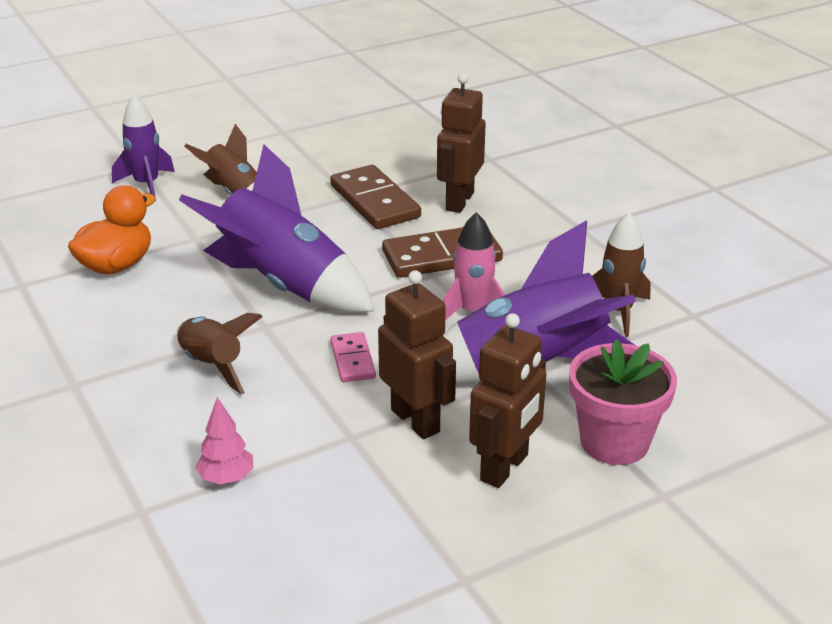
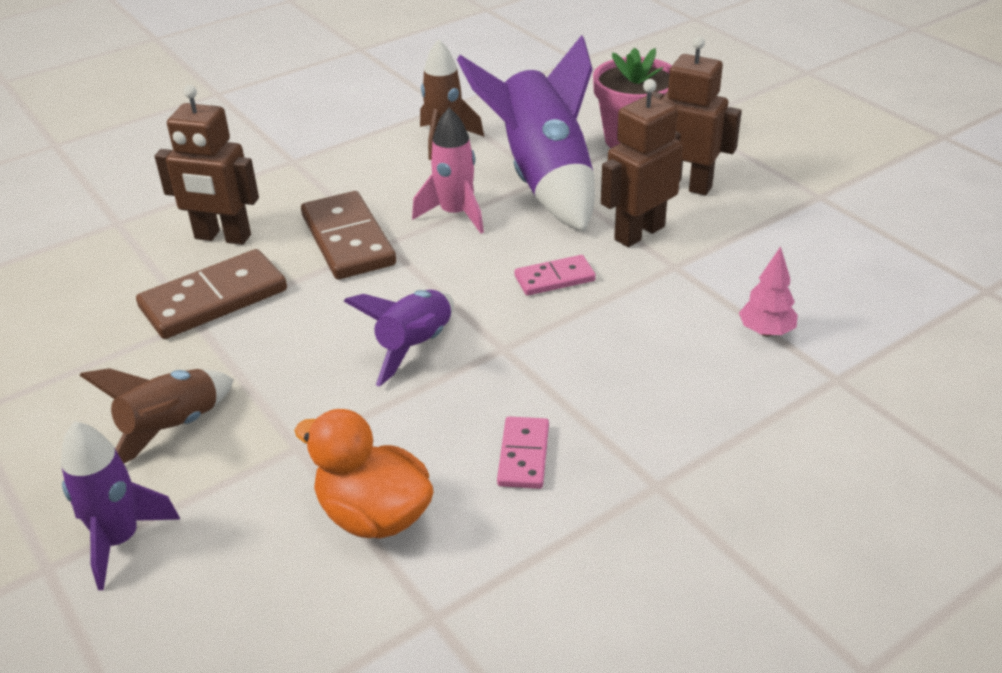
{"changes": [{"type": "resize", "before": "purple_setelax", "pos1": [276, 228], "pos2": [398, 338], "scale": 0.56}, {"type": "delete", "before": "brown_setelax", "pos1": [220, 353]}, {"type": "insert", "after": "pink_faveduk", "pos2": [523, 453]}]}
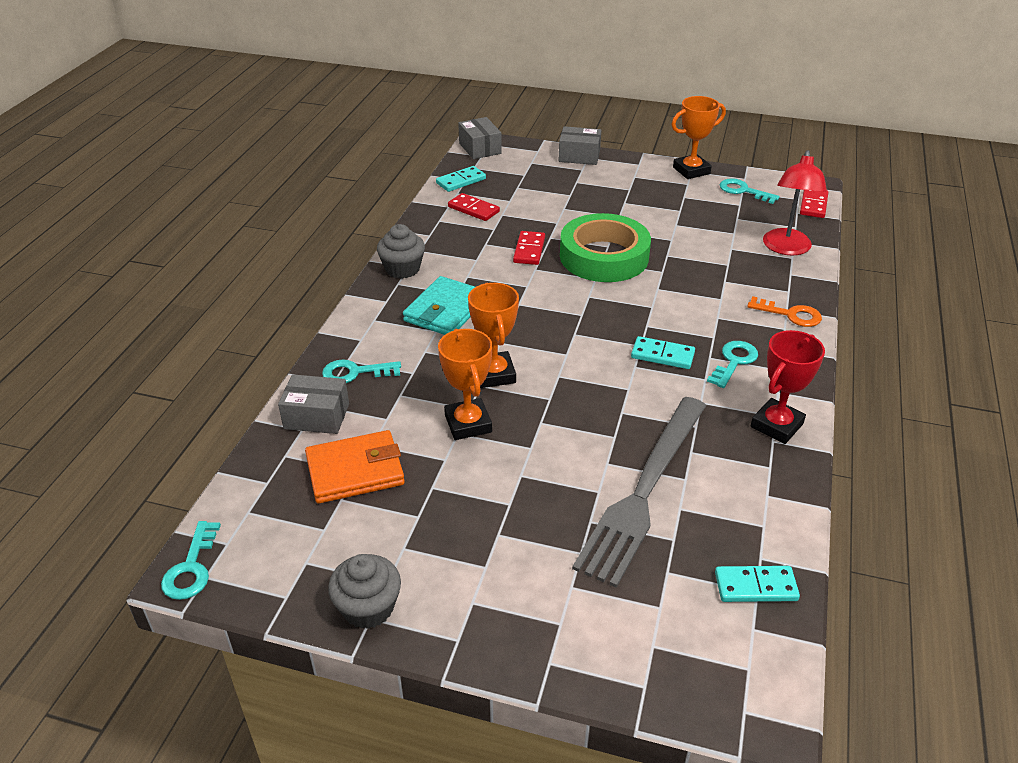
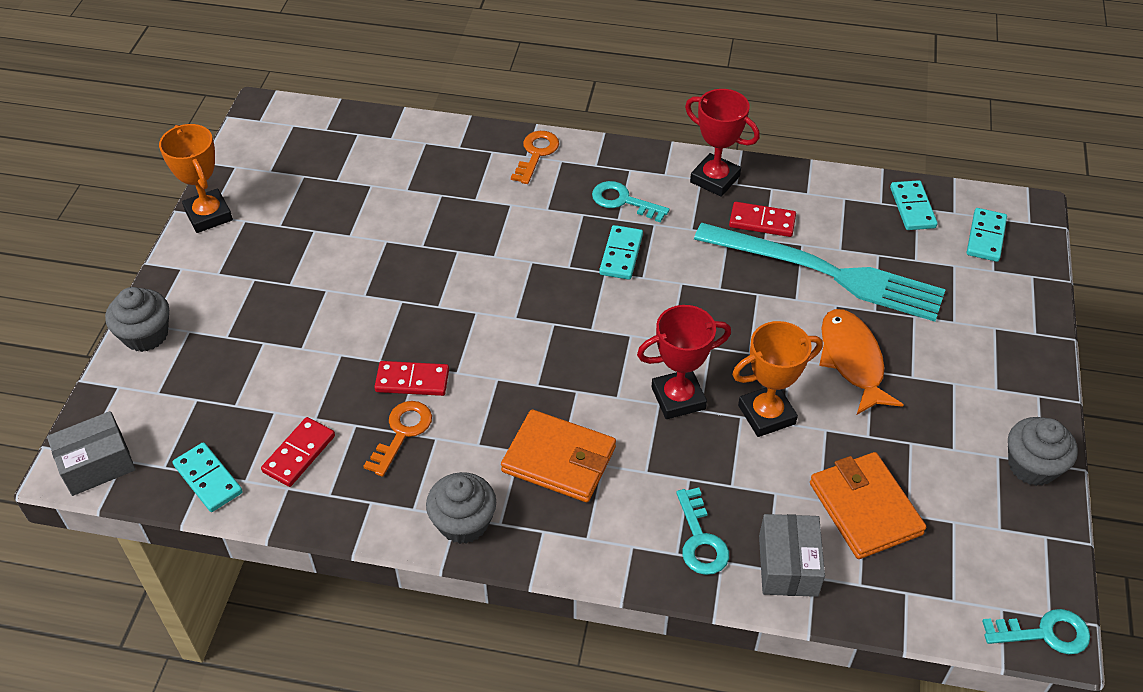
{"changes": [{"type": "replace", "before": "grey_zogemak", "after": "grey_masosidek", "pos1": [580, 145], "pos2": [137, 319]}, {"type": "delete", "before": "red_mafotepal", "pos1": [795, 203]}, {"type": "delete", "before": "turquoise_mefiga", "pos1": [750, 191]}, {"type": "move", "before": "red_faveduk", "pos1": [814, 204], "pos2": [762, 219]}, {"type": "delete", "before": "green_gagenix", "pos1": [605, 247]}, {"type": "recolor", "before": "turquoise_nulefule", "after": "orange_nulefule", "pos1": [439, 305], "pos2": [558, 456]}, {"type": "recolor", "before": "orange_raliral", "after": "red_raliral", "pos1": [493, 335], "pos2": [684, 362]}, {"type": "recolor", "before": "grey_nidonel", "after": "turquoise_nidonel", "pos1": [639, 492], "pos2": [820, 272]}, {"type": "insert", "after": "turquoise_faveduk", "pos2": [987, 235]}, {"type": "insert", "after": "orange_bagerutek", "pos2": [861, 362]}, {"type": "insert", "after": "orange_mefiga", "pos2": [397, 439]}]}
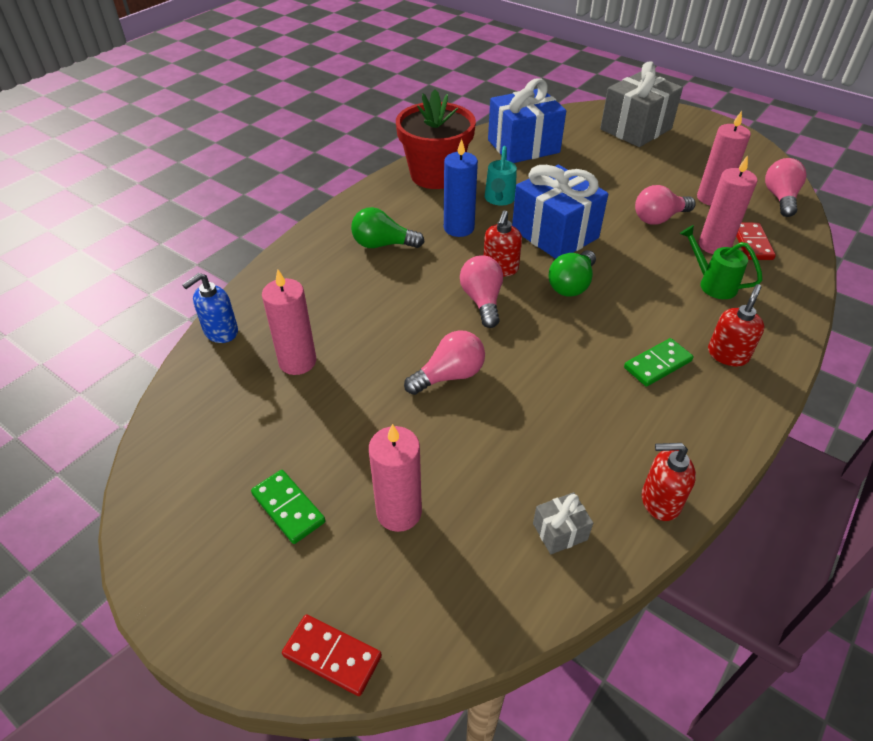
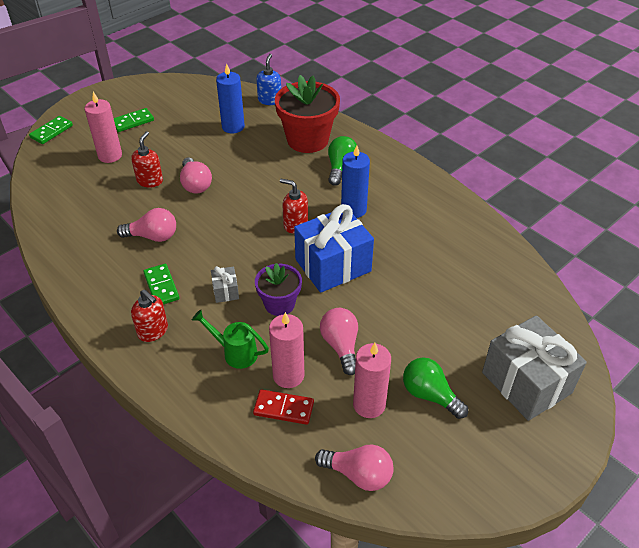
{"changes": [{"type": "delete", "before": "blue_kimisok", "pos1": [527, 120]}, {"type": "move", "before": "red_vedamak", "pos1": [436, 139], "pos2": [307, 114]}, {"type": "delete", "before": "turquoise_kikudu", "pos1": [501, 175]}, {"type": "rotate", "before": "green_kikudu", "pos1": [721, 262], "pos2": [230, 339], "turn": -120}, {"type": "move", "before": "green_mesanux", "pos1": [572, 273], "pos2": [435, 388]}, {"type": "move", "before": "pink_mesanux", "pos1": [481, 291], "pos2": [146, 225]}, {"type": "recolor", "before": "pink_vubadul", "after": "blue_vubadul", "pos1": [289, 322], "pos2": [230, 98]}, {"type": "rotate", "before": "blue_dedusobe", "pos1": [210, 308], "pos2": [268, 79], "turn": 45}, {"type": "move", "before": "red_dedusobe", "pos1": [669, 482], "pos2": [147, 159]}, {"type": "move", "before": "grey_kimisok", "pos1": [563, 523], "pos2": [225, 284]}, {"type": "recolor", "before": "red_faveduk", "after": "green_faveduk", "pos1": [332, 655], "pos2": [51, 130]}, {"type": "insert", "after": "purple_vedamak", "pos2": [278, 289]}]}
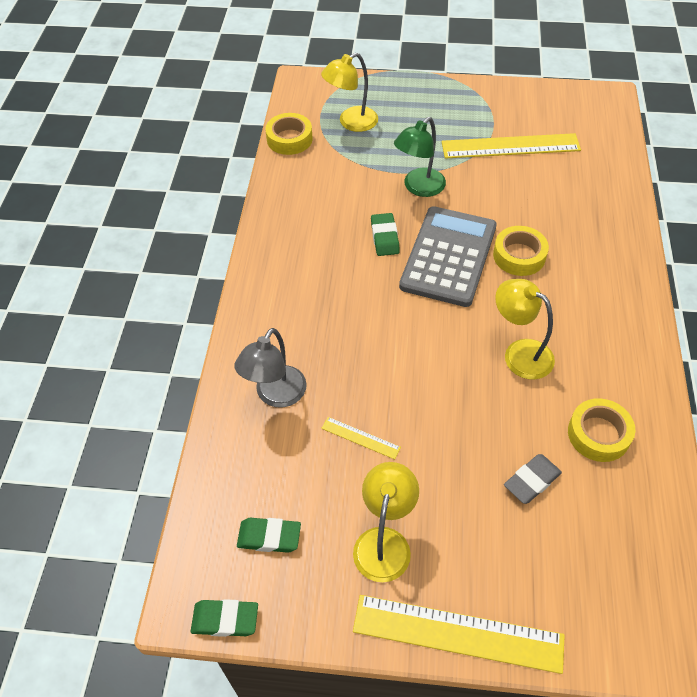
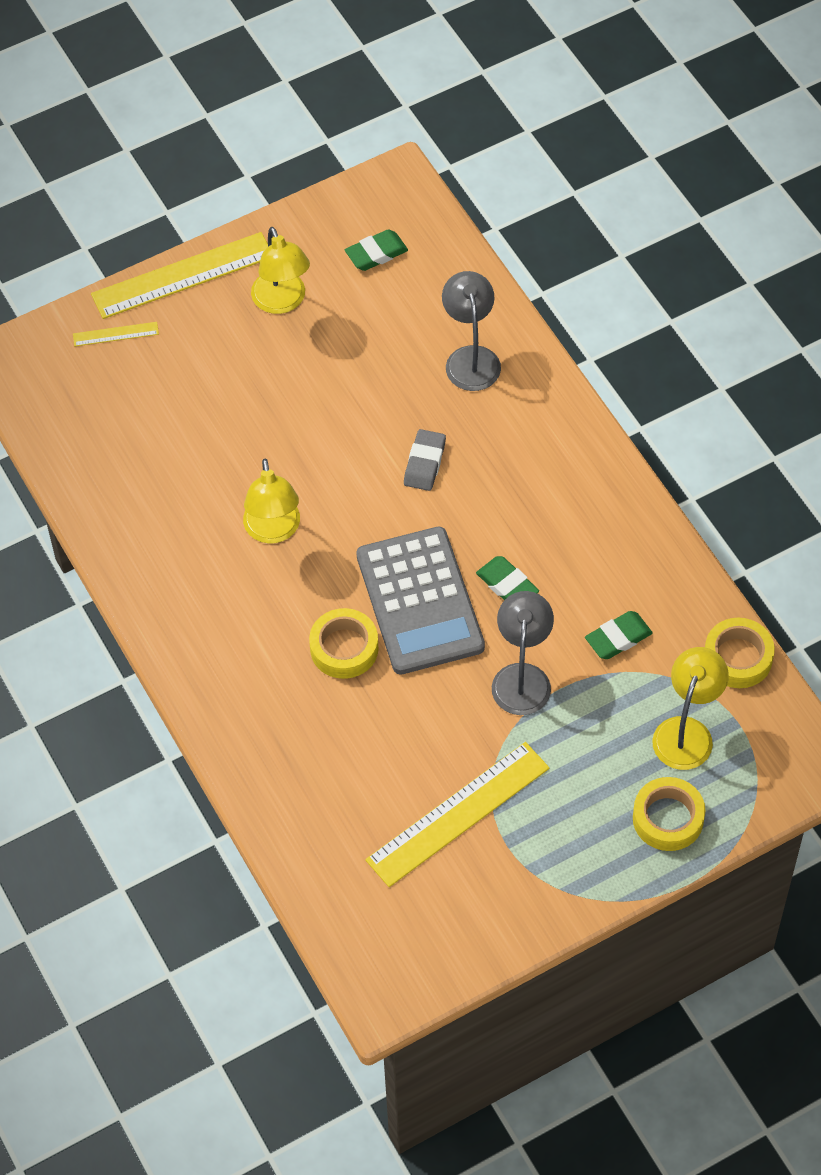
{"changes": [{"type": "recolor", "before": "green_mafotepal", "after": "grey_mafotepal", "pos1": [420, 157], "pos2": [523, 653]}, {"type": "rotate", "before": "yellow_mafotepal", "pos1": [525, 329], "pos2": [271, 501], "turn": 75}, {"type": "move", "before": "yellow_gagenix", "pos1": [601, 430], "pos2": [669, 814]}, {"type": "move", "before": "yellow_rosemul", "pos1": [361, 438], "pos2": [116, 334]}, {"type": "move", "before": "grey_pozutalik", "pos1": [533, 479], "pos2": [425, 460]}, {"type": "move", "before": "green_pozutalik", "pos1": [224, 618], "pos2": [619, 635]}]}
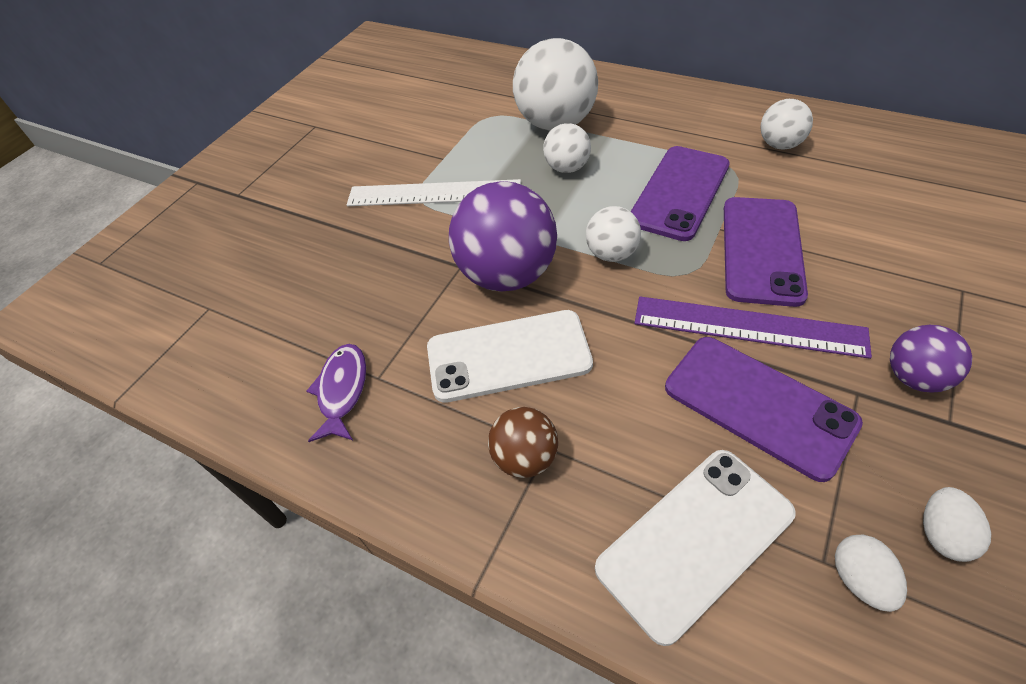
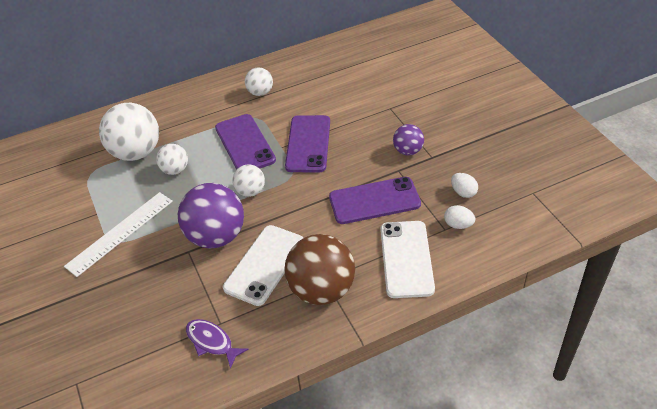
{"changes": [{"type": "rotate", "before": "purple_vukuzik", "pos1": [766, 252], "pos2": [307, 143], "turn": 45}, {"type": "delete", "before": "purple_rosemul", "pos1": [753, 327]}, {"type": "resize", "before": "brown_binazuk", "pos1": [523, 442], "pos2": [319, 269], "scale": 1.89}]}
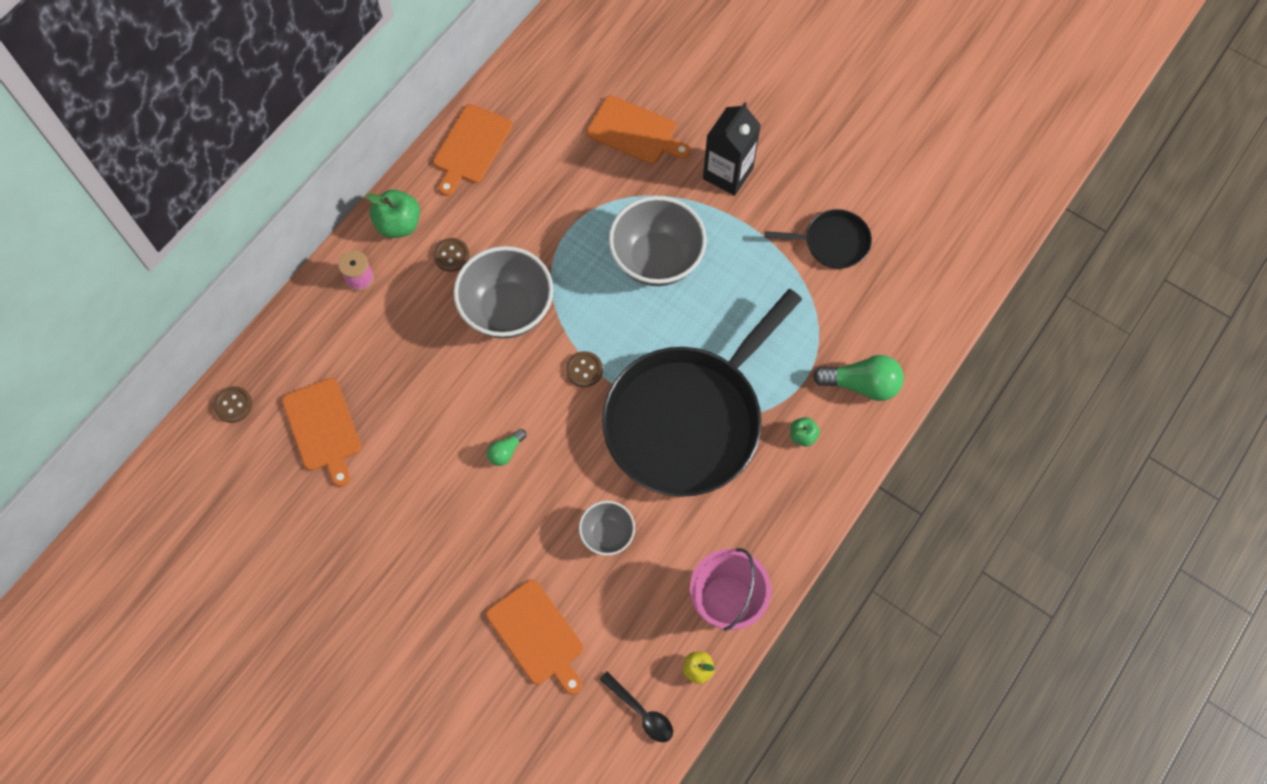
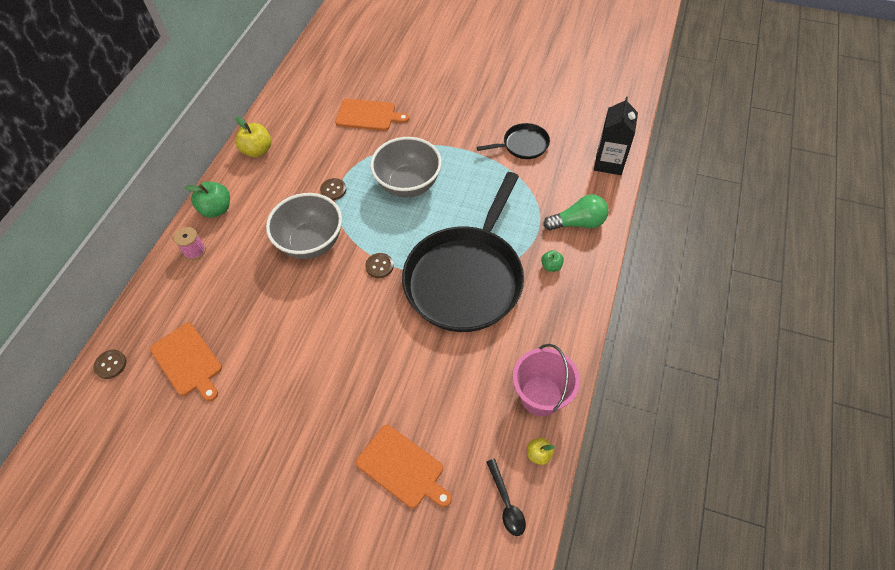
{"changes": [{"type": "move", "before": "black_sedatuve", "pos1": [732, 149], "pos2": [616, 136]}, {"type": "replace", "before": "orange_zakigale", "after": "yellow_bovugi", "pos1": [473, 150], "pos2": [253, 136]}, {"type": "move", "before": "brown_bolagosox", "pos1": [451, 255], "pos2": [333, 189]}, {"type": "delete", "before": "green_mesanux", "pos1": [506, 447]}, {"type": "delete", "before": "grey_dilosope", "pos1": [607, 528]}, {"type": "rotate", "before": "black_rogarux", "pos1": [636, 707], "pos2": [506, 497], "turn": 45}]}
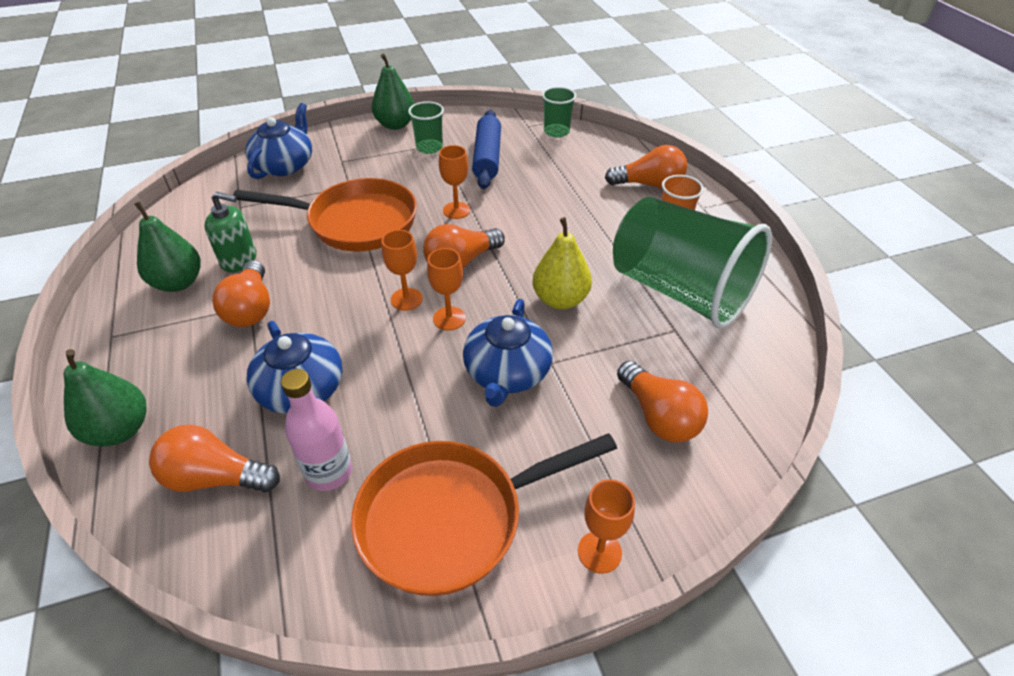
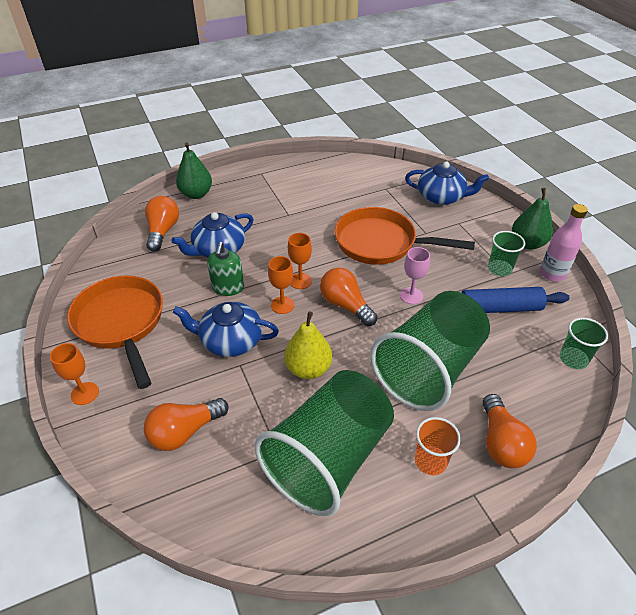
{"changes": [{"type": "recolor", "before": "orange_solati", "after": "pink_solati", "pos1": [454, 182], "pos2": [415, 275]}, {"type": "rotate", "before": "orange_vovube", "pos1": [325, 214], "pos2": [405, 236], "turn": 105}, {"type": "move", "before": "green_dedusobe", "pos1": [230, 232], "pos2": [225, 269]}, {"type": "delete", "before": "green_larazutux", "pos1": [167, 246]}, {"type": "delete", "before": "orange_mesanux", "pos1": [241, 293]}, {"type": "move", "before": "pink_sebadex", "pos1": [316, 430], "pos2": [564, 243]}, {"type": "insert", "after": "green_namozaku", "pos2": [430, 351]}]}
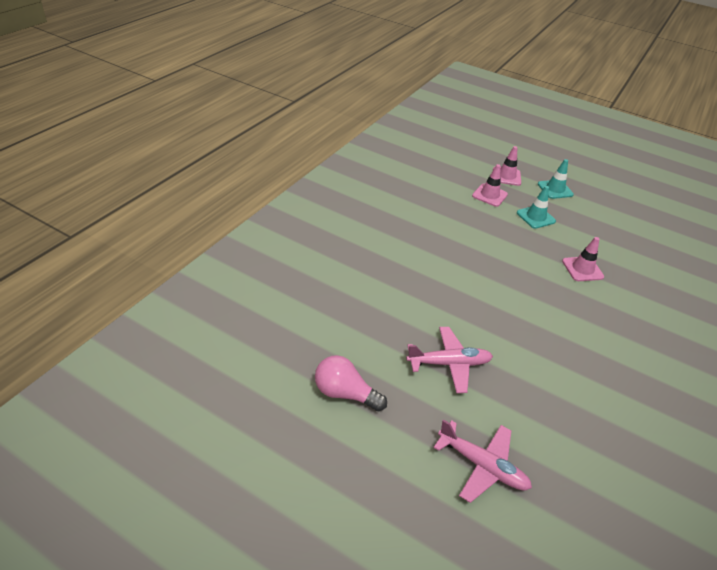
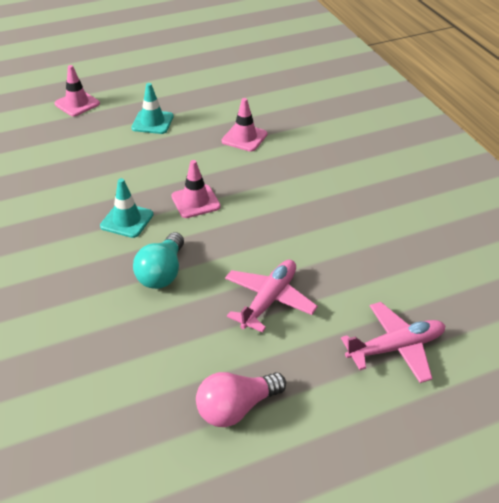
{"changes": [{"type": "move", "before": "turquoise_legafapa", "pos1": [556, 179], "pos2": [126, 208]}, {"type": "move", "before": "pink_legafapa", "pos1": [490, 185], "pos2": [196, 189]}, {"type": "insert", "after": "turquoise_mesanux", "pos2": [158, 260]}]}
